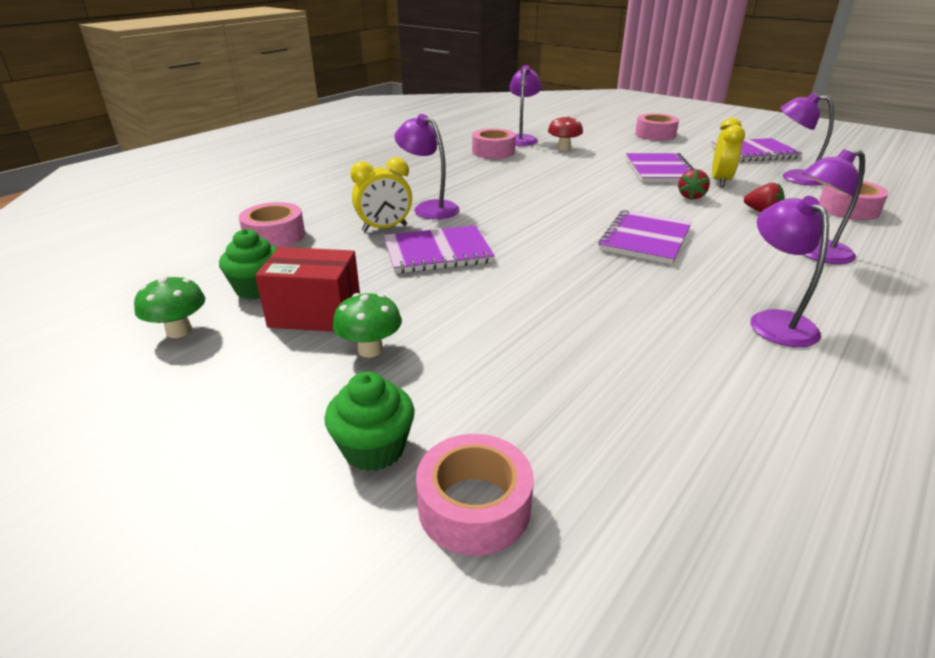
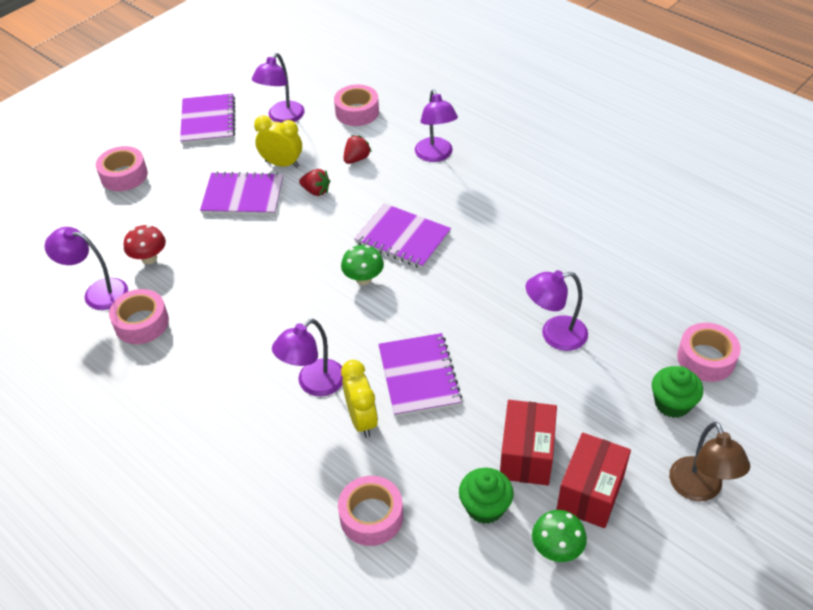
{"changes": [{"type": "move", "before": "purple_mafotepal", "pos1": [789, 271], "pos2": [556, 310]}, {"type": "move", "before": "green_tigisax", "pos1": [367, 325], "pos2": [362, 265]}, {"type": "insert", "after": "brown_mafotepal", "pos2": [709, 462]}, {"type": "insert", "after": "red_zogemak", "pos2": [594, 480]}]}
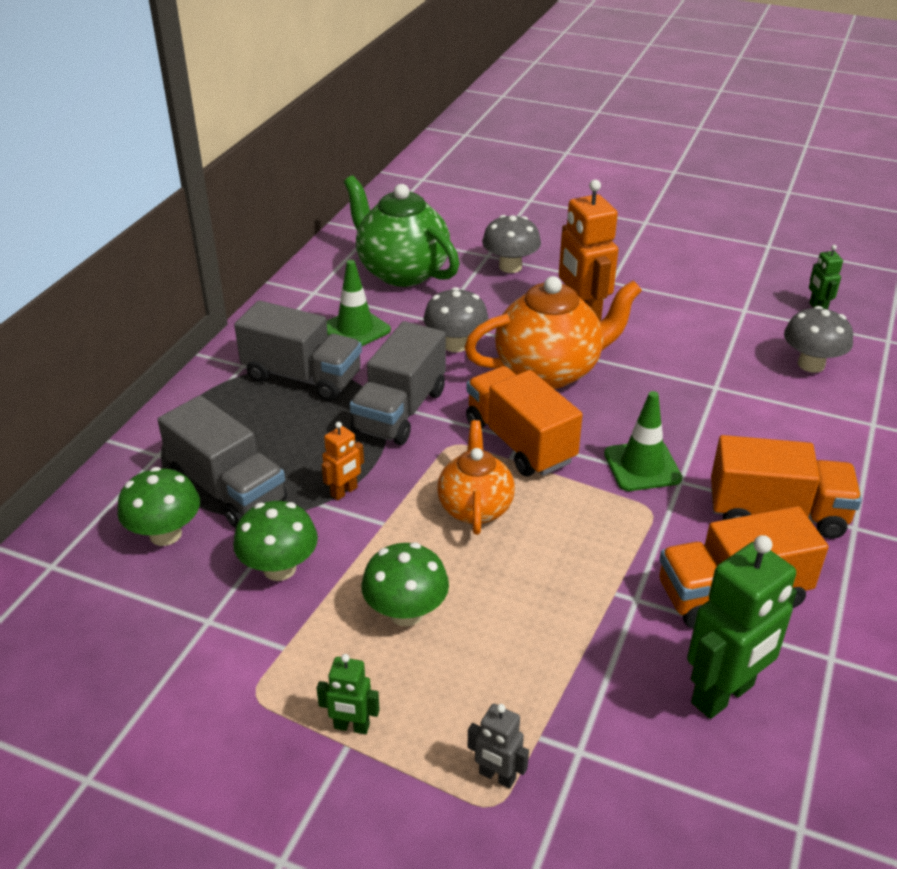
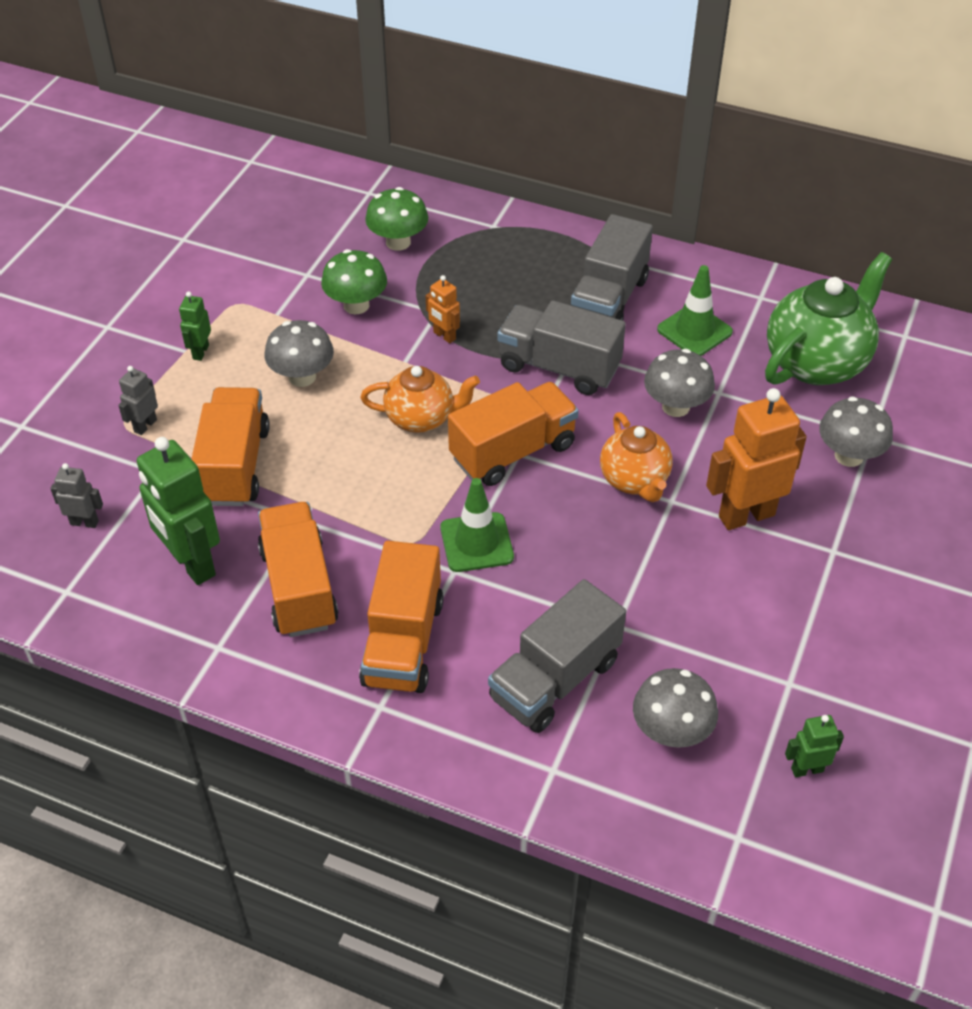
{"changes": [{"type": "resize", "before": "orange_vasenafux", "pos1": [553, 332], "pos2": [636, 457], "scale": 0.62}, {"type": "move", "before": "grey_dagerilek", "pos1": [222, 461], "pos2": [557, 656]}, {"type": "recolor", "before": "green_tigisax", "after": "grey_tigisax", "pos1": [405, 584], "pos2": [299, 353]}, {"type": "insert", "after": "orange_dagerilek", "pos2": [231, 446]}, {"type": "insert", "after": "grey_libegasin", "pos2": [76, 495]}]}
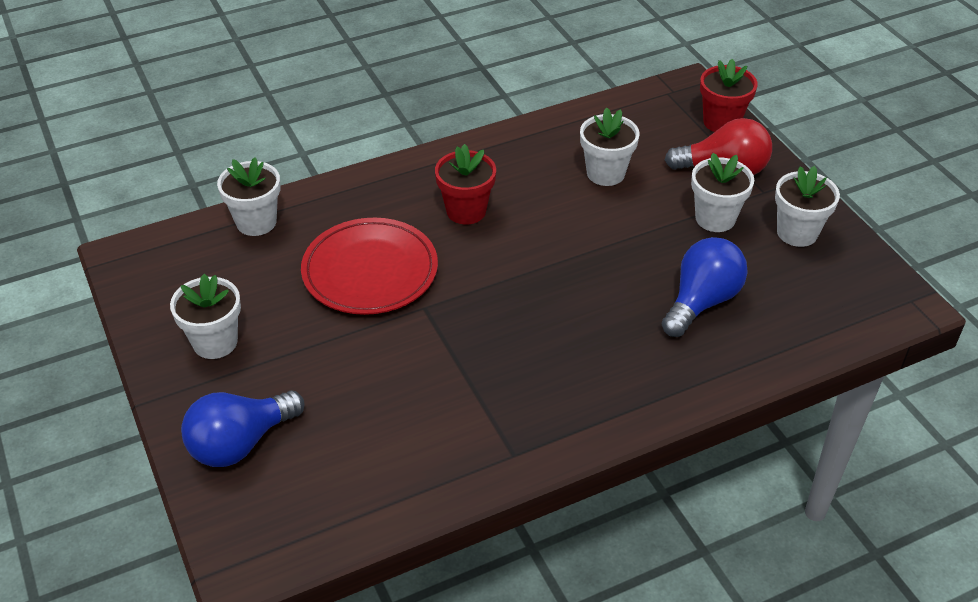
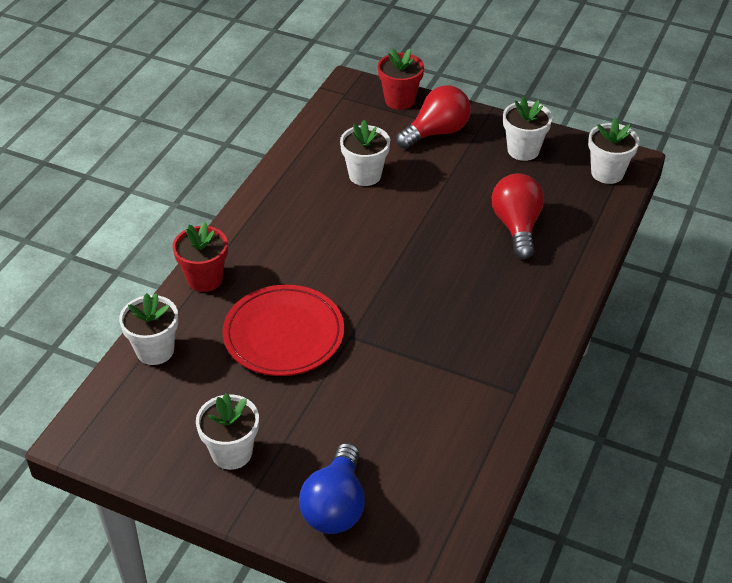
{"changes": [{"type": "move", "before": "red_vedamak", "pos1": [465, 184], "pos2": [200, 257]}, {"type": "move", "before": "white_vedamak", "pos1": [722, 192], "pos2": [613, 151]}, {"type": "recolor", "before": "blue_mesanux", "after": "red_mesanux", "pos1": [705, 287], "pos2": [518, 216]}]}
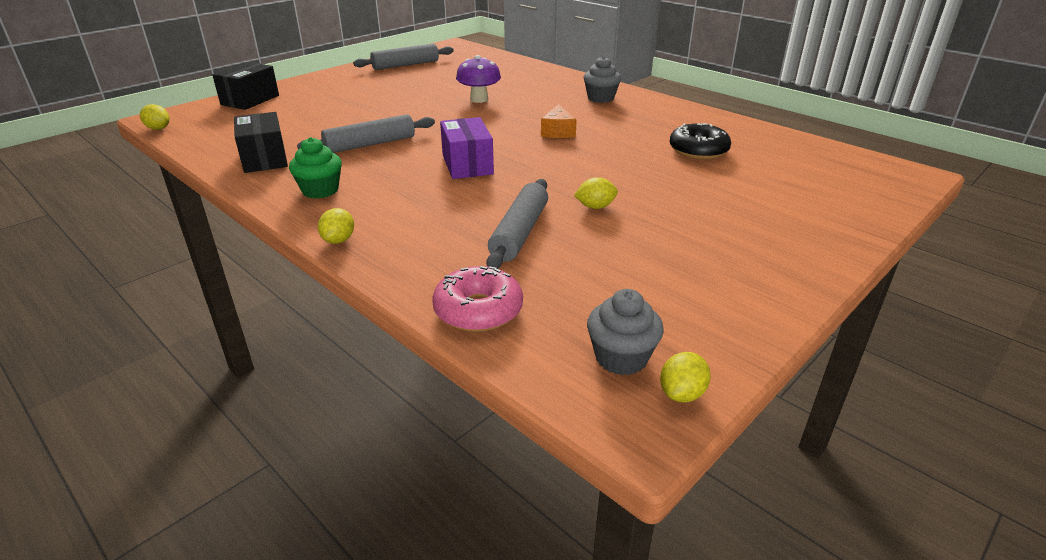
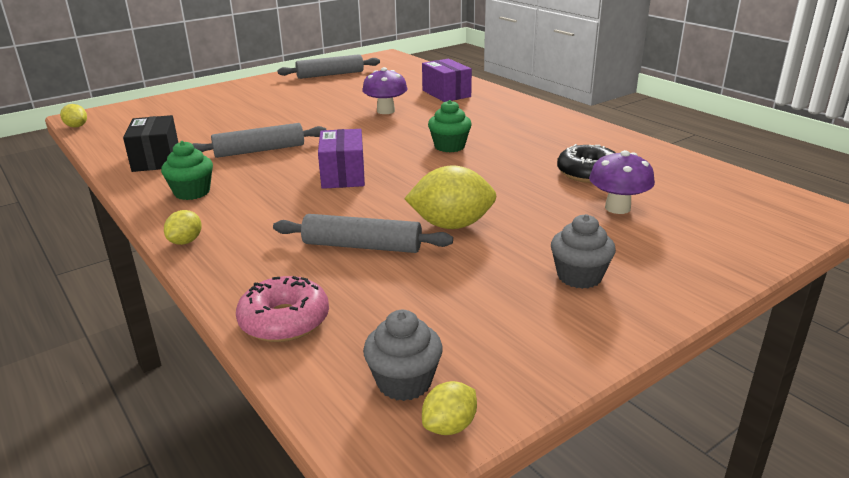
{"changes": [{"type": "move", "before": "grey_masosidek", "pos1": [602, 79], "pos2": [583, 251]}, {"type": "delete", "before": "black_zogemak", "pos1": [245, 86]}, {"type": "replace", "before": "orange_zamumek", "after": "green_masosidek", "pos1": [559, 121], "pos2": [450, 126]}, {"type": "resize", "before": "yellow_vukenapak", "pos1": [596, 193], "pos2": [450, 197], "scale": 1.93}, {"type": "rotate", "before": "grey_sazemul", "pos1": [517, 224], "pos2": [363, 233], "turn": 75}, {"type": "insert", "after": "purple_zogemak", "pos2": [447, 80]}, {"type": "insert", "after": "purple_tigisax", "pos2": [622, 182]}]}
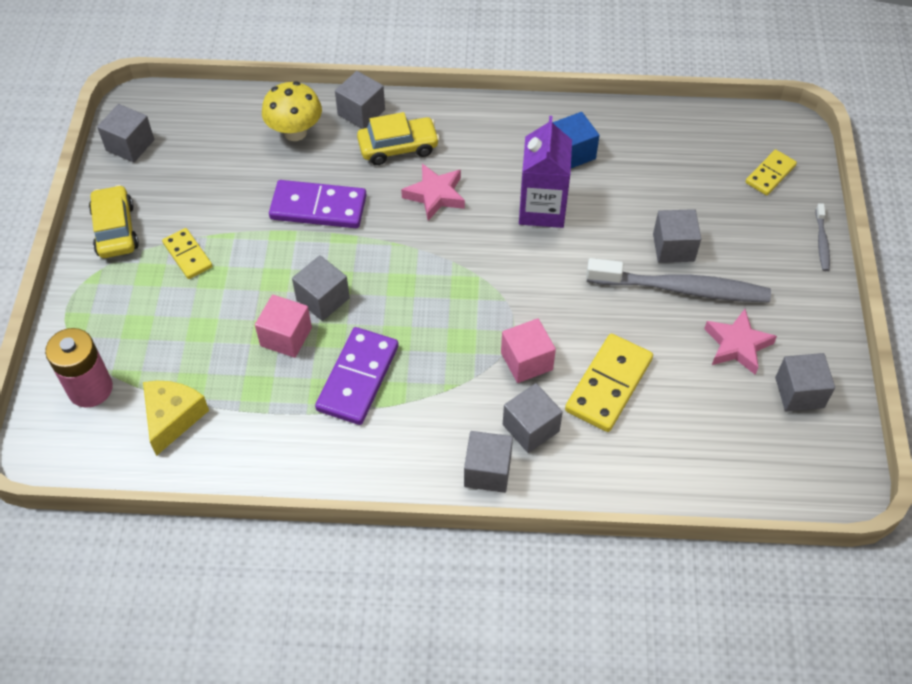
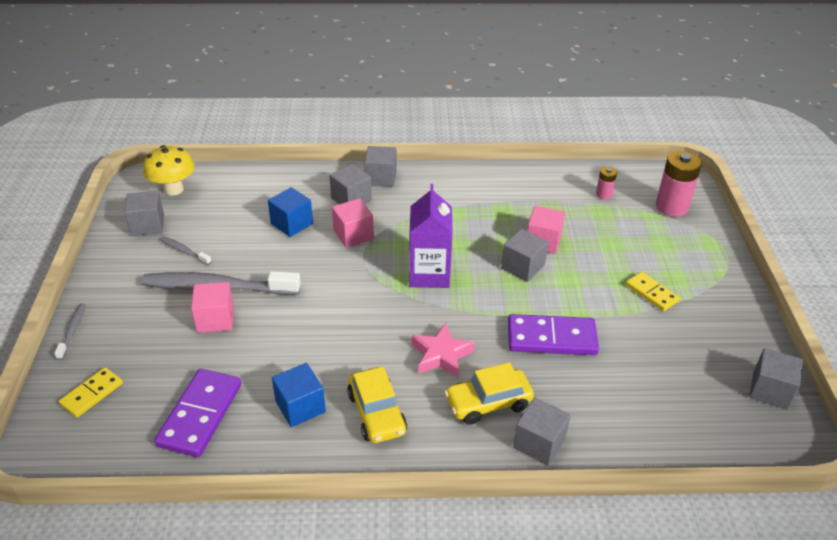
{"changes": [{"type": "move", "before": "yellow_tigisax", "pos1": [292, 111], "pos2": [169, 170]}, {"type": "move", "before": "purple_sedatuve", "pos1": [545, 172], "pos2": [430, 236]}, {"type": "move", "before": "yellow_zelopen", "pos1": [114, 221], "pos2": [377, 405]}, {"type": "recolor", "before": "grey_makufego", "after": "pink_makufego", "pos1": [677, 236], "pos2": [212, 307]}, {"type": "replace", "before": "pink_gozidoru", "after": "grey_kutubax", "pos1": [740, 342], "pos2": [185, 250]}, {"type": "move", "before": "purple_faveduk", "pos1": [357, 376], "pos2": [197, 413]}, {"type": "replace", "before": "yellow_faveduk", "after": "blue_makufego", "pos1": [609, 383], "pos2": [290, 212]}, {"type": "replace", "before": "yellow_zamumek", "after": "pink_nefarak", "pos1": [176, 418], "pos2": [606, 183]}]}
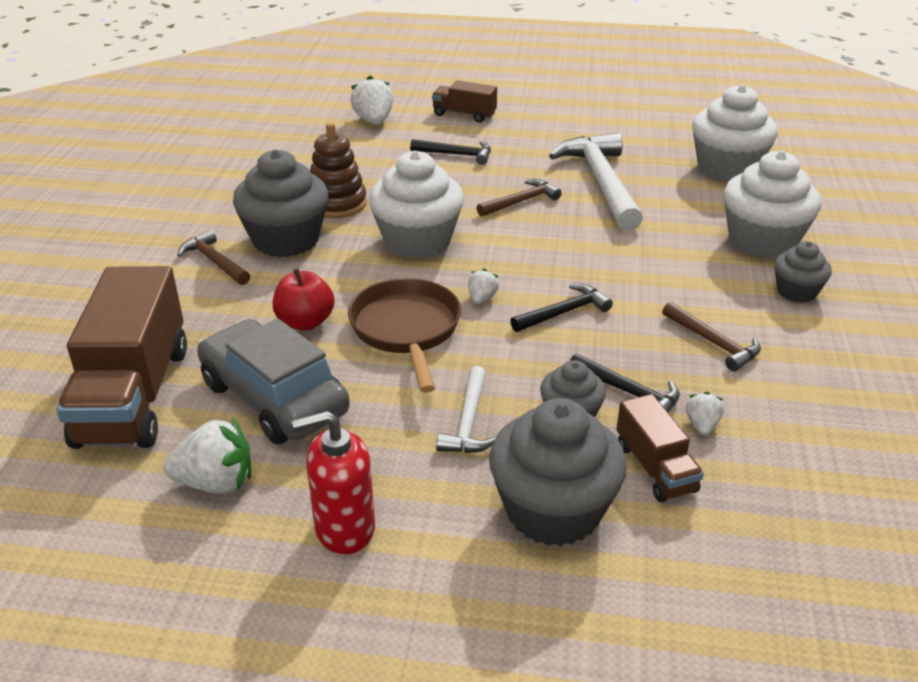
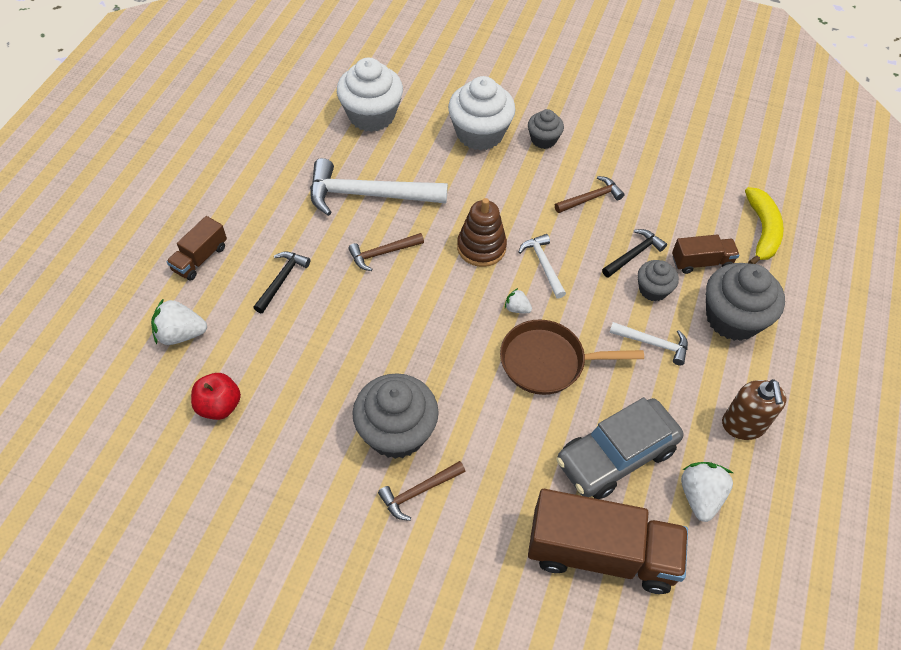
{"changes": [{"type": "move", "before": "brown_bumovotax", "pos1": [338, 170], "pos2": [482, 232]}, {"type": "delete", "before": "white_masosidek", "pos1": [416, 205]}, {"type": "rotate", "before": "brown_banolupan", "pos1": [519, 198], "pos2": [386, 252], "turn": -90}, {"type": "move", "before": "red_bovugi", "pos1": [304, 299], "pos2": [216, 396]}, {"type": "recolor", "before": "black_banolupan", "after": "white_banolupan", "pos1": [561, 308], "pos2": [542, 266]}, {"type": "delete", "before": "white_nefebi", "pos1": [705, 413]}, {"type": "recolor", "before": "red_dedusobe", "after": "brown_dedusobe", "pos1": [333, 483], "pos2": [754, 409]}, {"type": "insert", "after": "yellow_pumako", "pos2": [764, 225]}]}
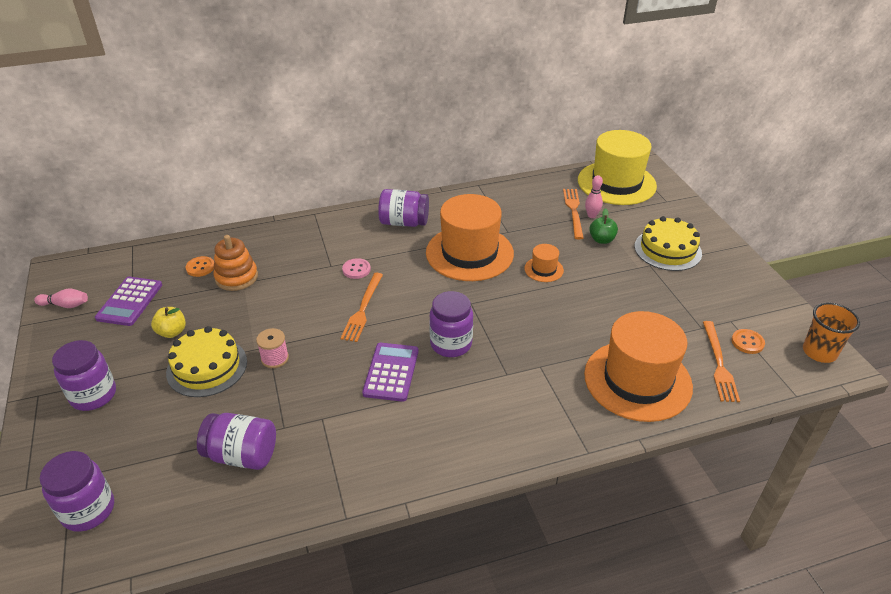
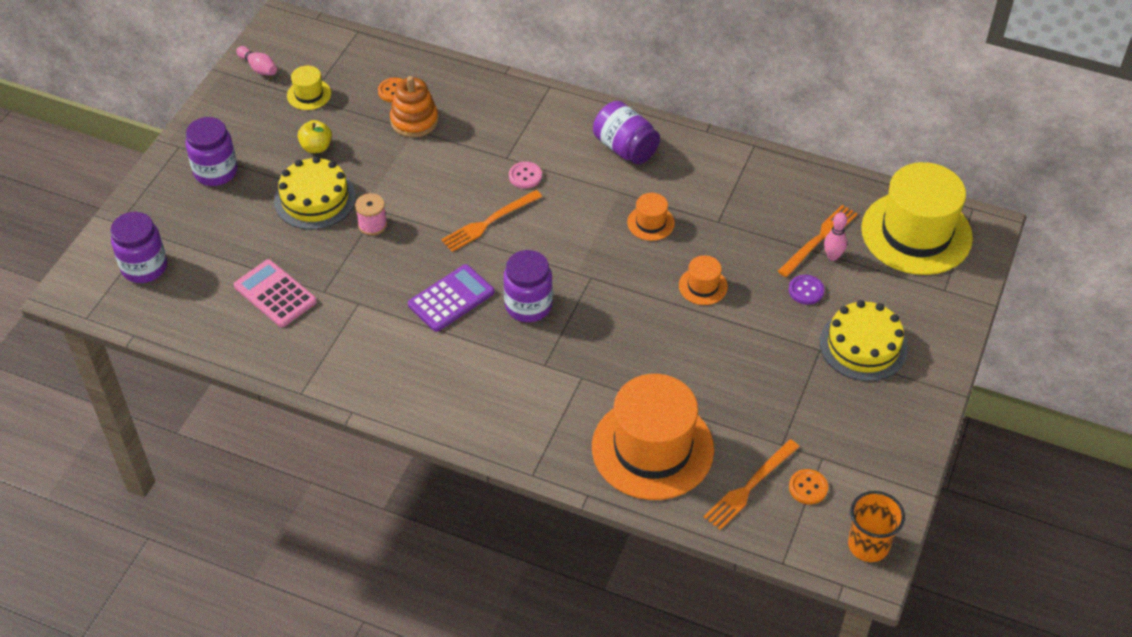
{"changes": [{"type": "resize", "before": "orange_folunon", "pos1": [470, 237], "pos2": [651, 217], "scale": 0.43}, {"type": "replace", "before": "green_bovugi", "after": "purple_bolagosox", "pos1": [603, 226], "pos2": [806, 290]}, {"type": "replace", "before": "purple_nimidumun", "after": "yellow_folunon", "pos1": [128, 301], "pos2": [309, 88]}, {"type": "replace", "before": "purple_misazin", "after": "pink_nimidumun", "pos1": [236, 441], "pos2": [275, 293]}]}
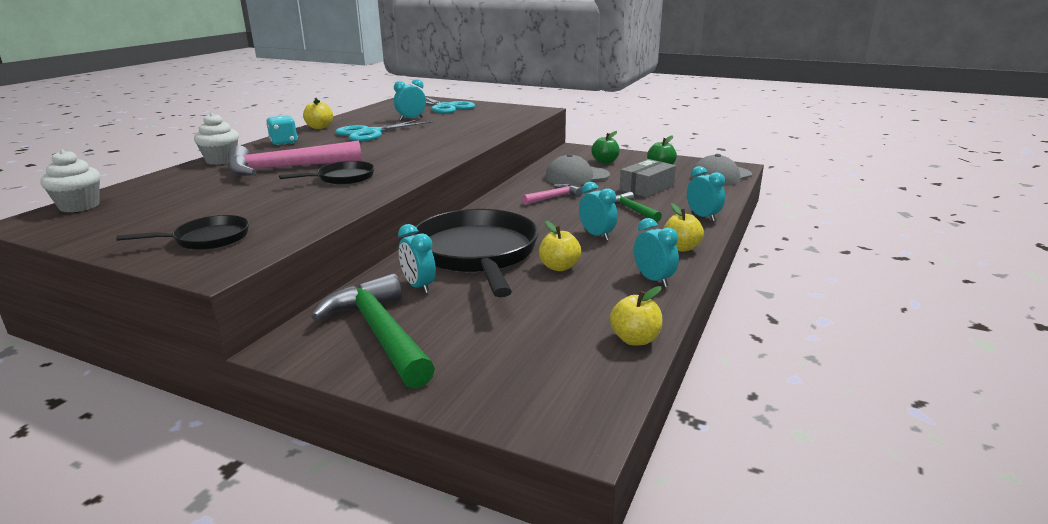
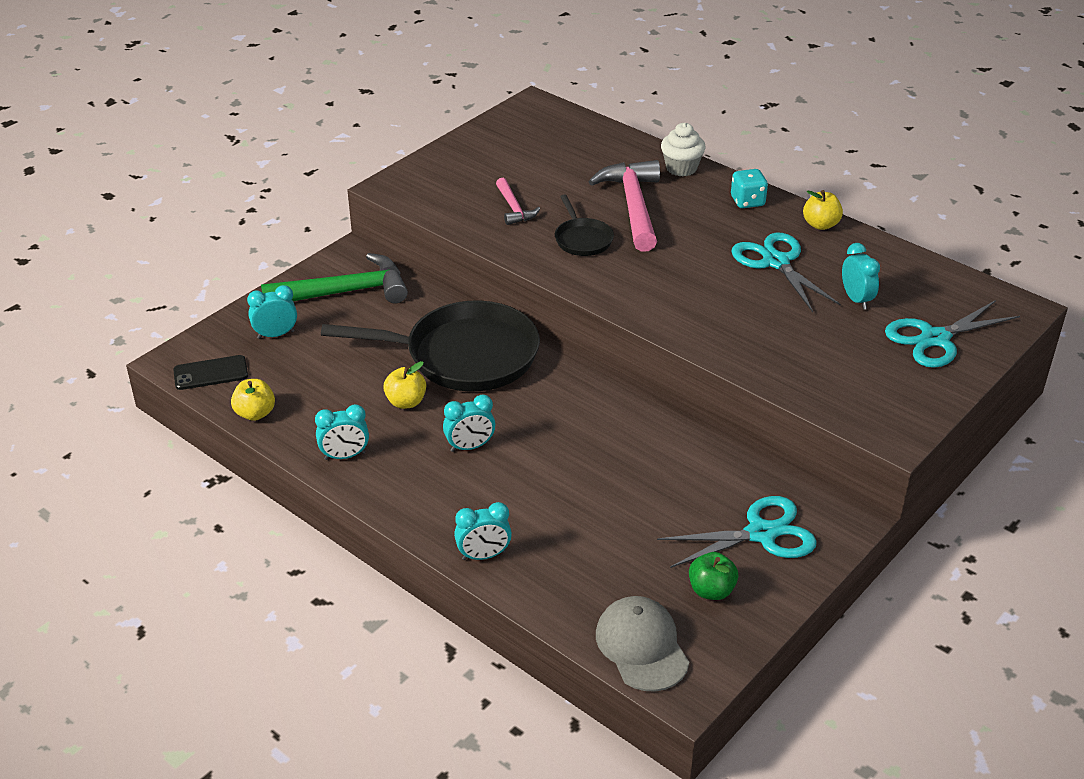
{"changes": [{"type": "replace", "before": "green_bovugi", "after": "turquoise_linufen", "pos1": [605, 147], "pos2": [737, 532]}, {"type": "delete", "before": "white_masosidek", "pos1": [70, 181]}, {"type": "delete", "before": "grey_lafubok", "pos1": [577, 170]}, {"type": "delete", "before": "grey_zogemak", "pos1": [648, 178]}, {"type": "move", "before": "pink_banolupan", "pos1": [552, 194], "pos2": [518, 201]}, {"type": "delete", "before": "green_banolupan", "pos1": [638, 207]}, {"type": "delete", "before": "yellow_bovugi", "pos1": [684, 227]}, {"type": "delete", "before": "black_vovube", "pos1": [182, 232]}, {"type": "move", "before": "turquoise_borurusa", "pos1": [417, 259], "pos2": [272, 312]}, {"type": "insert", "after": "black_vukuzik", "pos2": [210, 372]}]}
